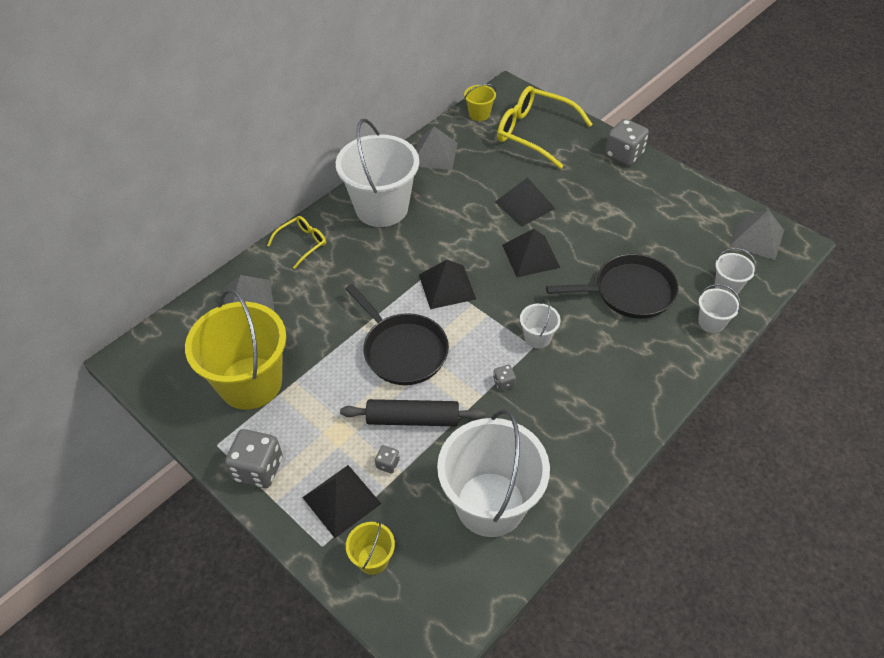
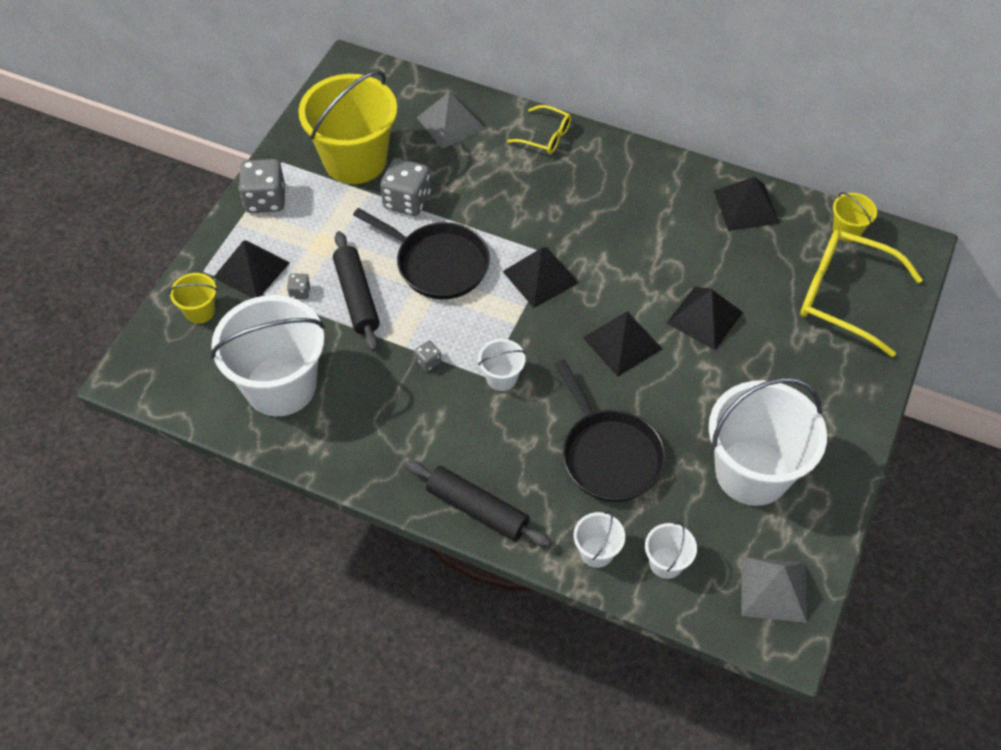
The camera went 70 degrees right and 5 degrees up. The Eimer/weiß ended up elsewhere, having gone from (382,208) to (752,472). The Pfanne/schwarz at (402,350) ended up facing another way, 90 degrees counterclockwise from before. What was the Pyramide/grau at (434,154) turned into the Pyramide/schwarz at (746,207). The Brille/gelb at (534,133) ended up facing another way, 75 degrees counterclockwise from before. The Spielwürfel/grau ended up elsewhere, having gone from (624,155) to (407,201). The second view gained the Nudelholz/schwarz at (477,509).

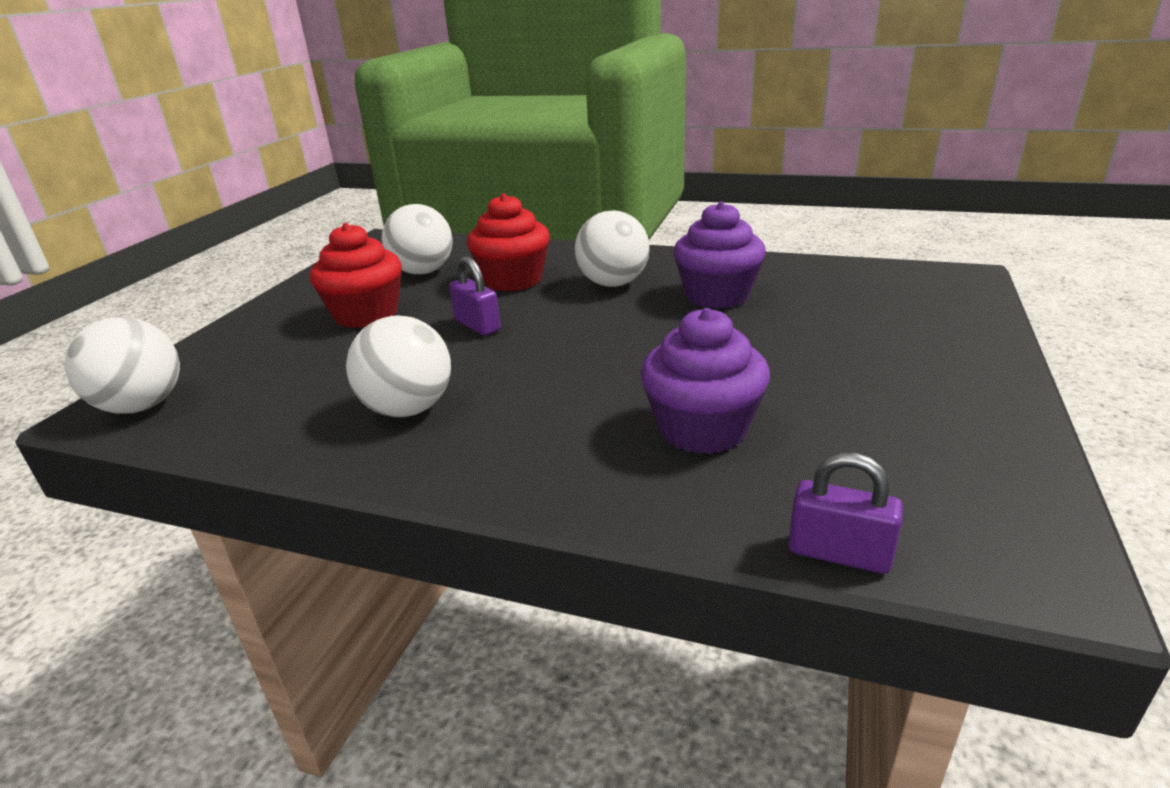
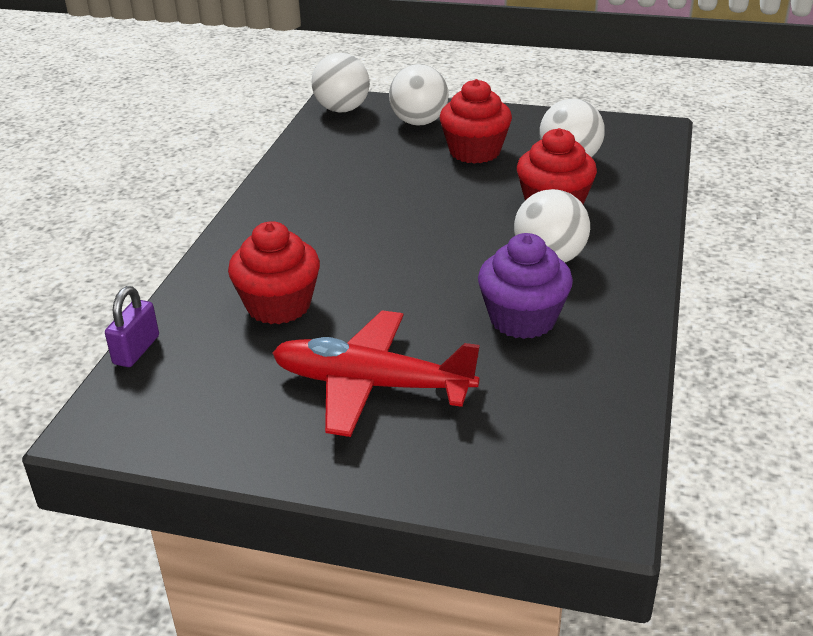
The camera went 85 degrees right and 5 degrees up. The Ball/weiß ended up elsewhere, having gone from (408,409) to (419,122). The second view lost the Vorhängeschloss/lila at (477,325). What was the Muffin/lila at (702,429) turned into the Muffin/rot at (278,305). The second view gained the Flugzeug/rot at (371,385).

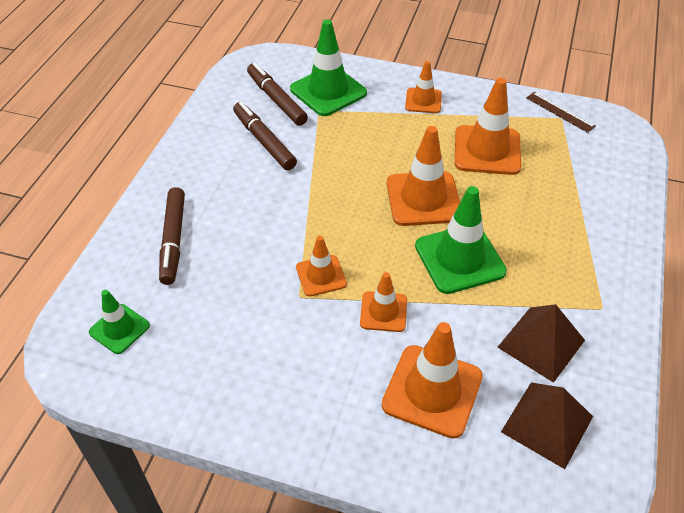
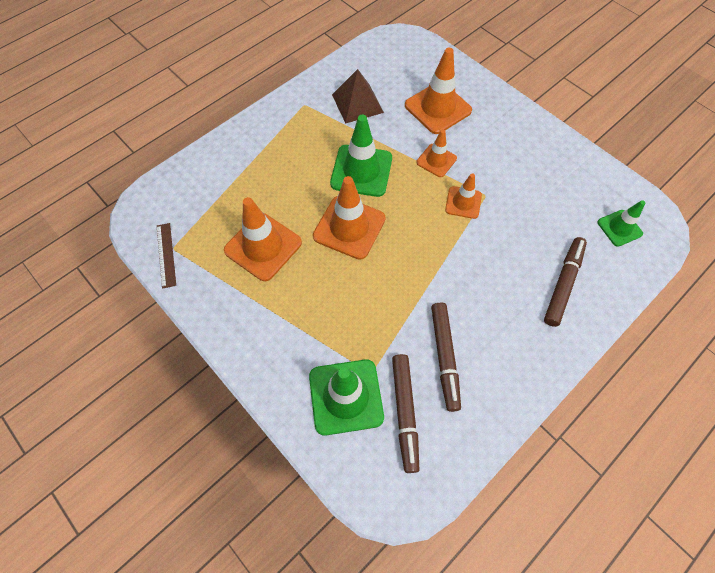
The camera went 150 degrees left and 15 degrees up. The second view lost the Leitkegel/orange at (423,101). The second view lost the Pyramide/braun at (547,424).

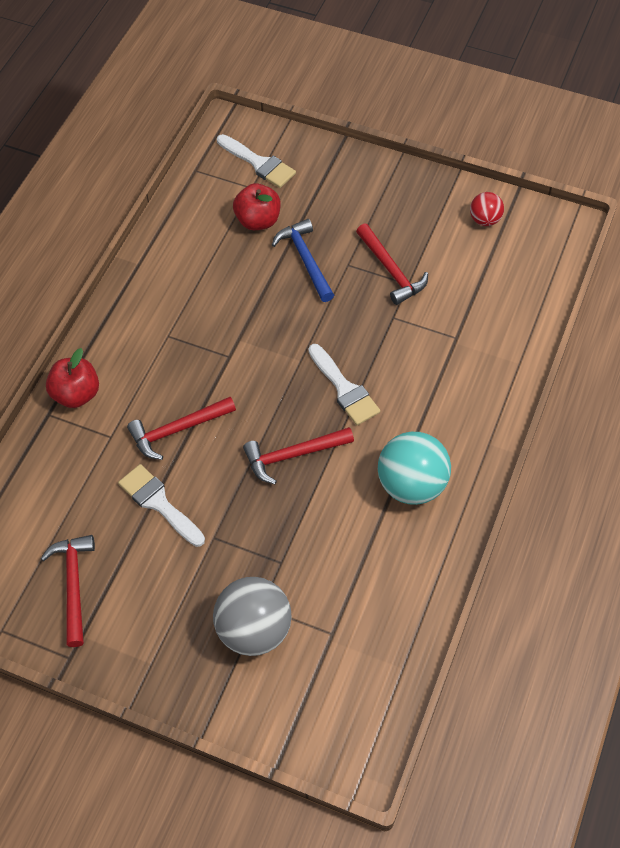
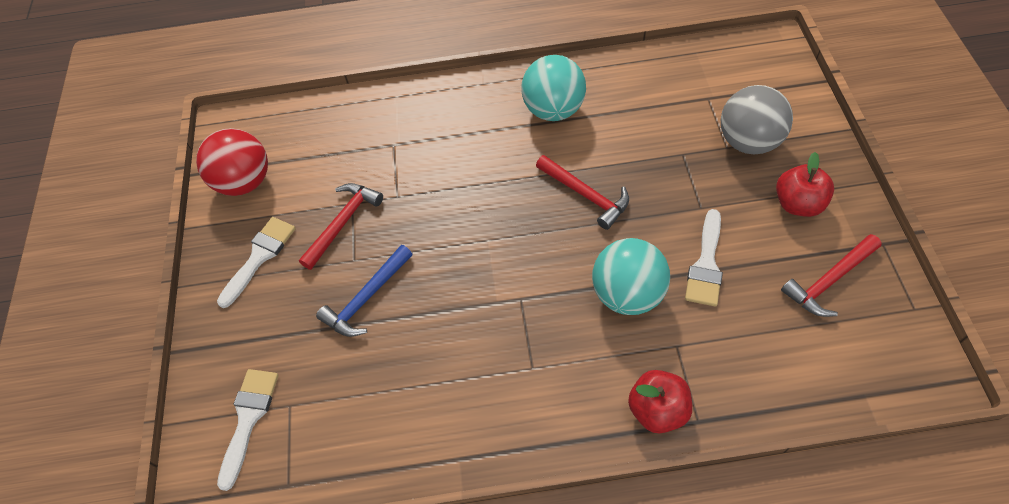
The camera went 115 degrees left and 0 degrees up. Where the Hammer/rot stood at (177,430), the Ball/türkis came to stand at (627,294). The Apfel/rot ended up elsewhere, having gone from (258,221) to (797,204). The Pinsel/weiß ended up elsewhere, having gone from (344,389) to (260,256). The size of the Ball/rot at (485,220) changed by a factor of 1.86.

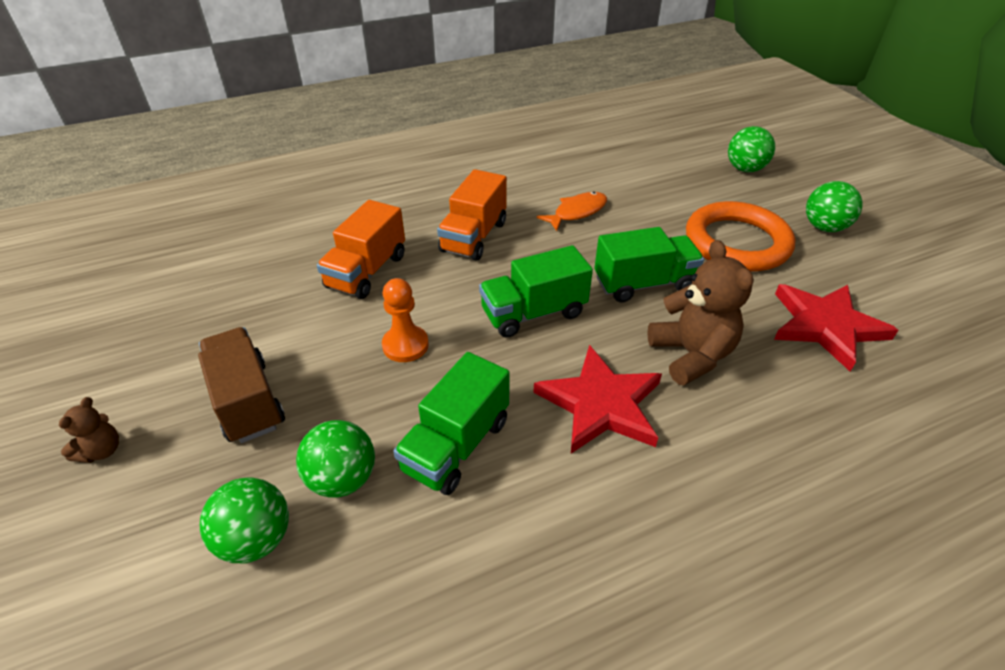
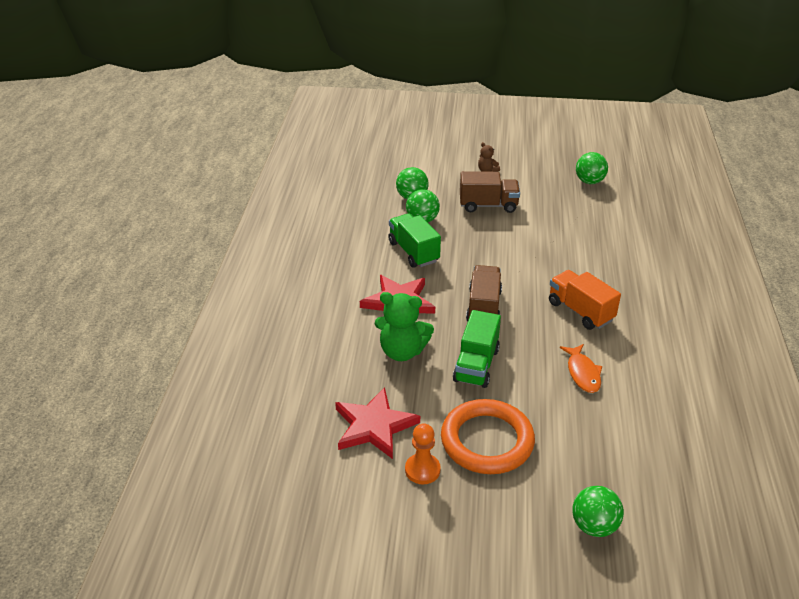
The camera went 120 degrees right and 5 degrees down. The second view lost the Lastwagen/orange at (367,271). The Bauer/orange ended up elsewhere, having gone from (405,345) to (422,470). What was the Lastwagen/grün at (533,313) turned into the Lastwagen/braun at (484,307). What was the Teddybär/braun at (691,355) turned into the Teddybär/grün at (402,351). The Ball/grün ended up elsewhere, having gone from (824,227) to (589,181).

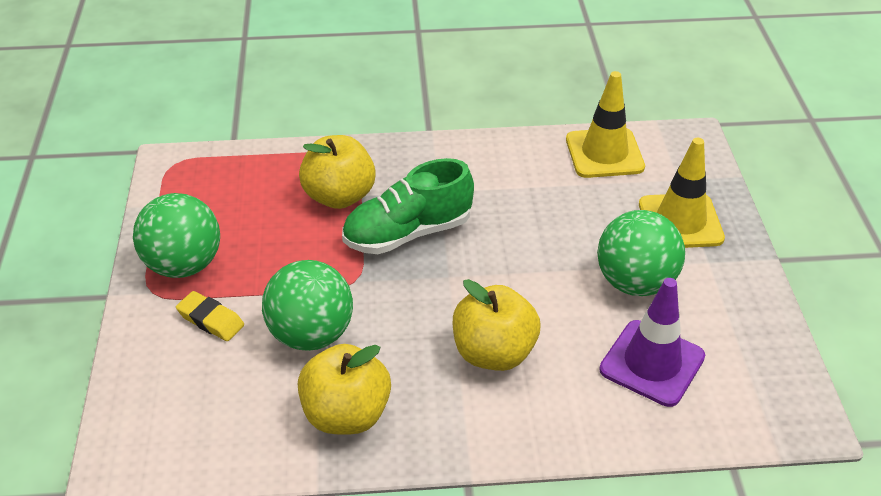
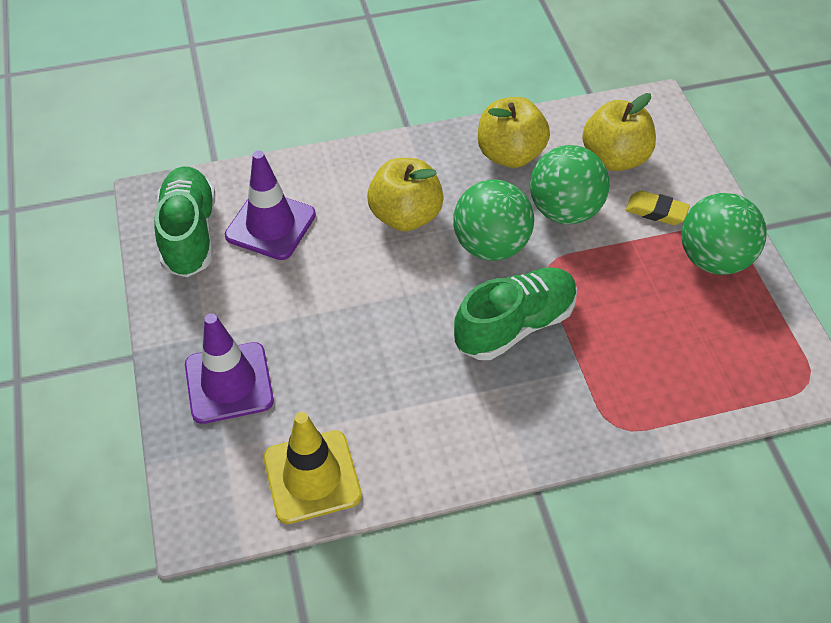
The camera went 170 degrees right and 10 degrees up. The Apfel/gelb ended up elsewhere, having gone from (339,196) to (614,158). The Ball/grün ended up elsewhere, having gone from (635,282) to (491,245). What was the Leitkegel/gelb at (680,221) turned into the Leitkegel/lila at (229,383). The second view gained the Schuh/grün at (189,234).

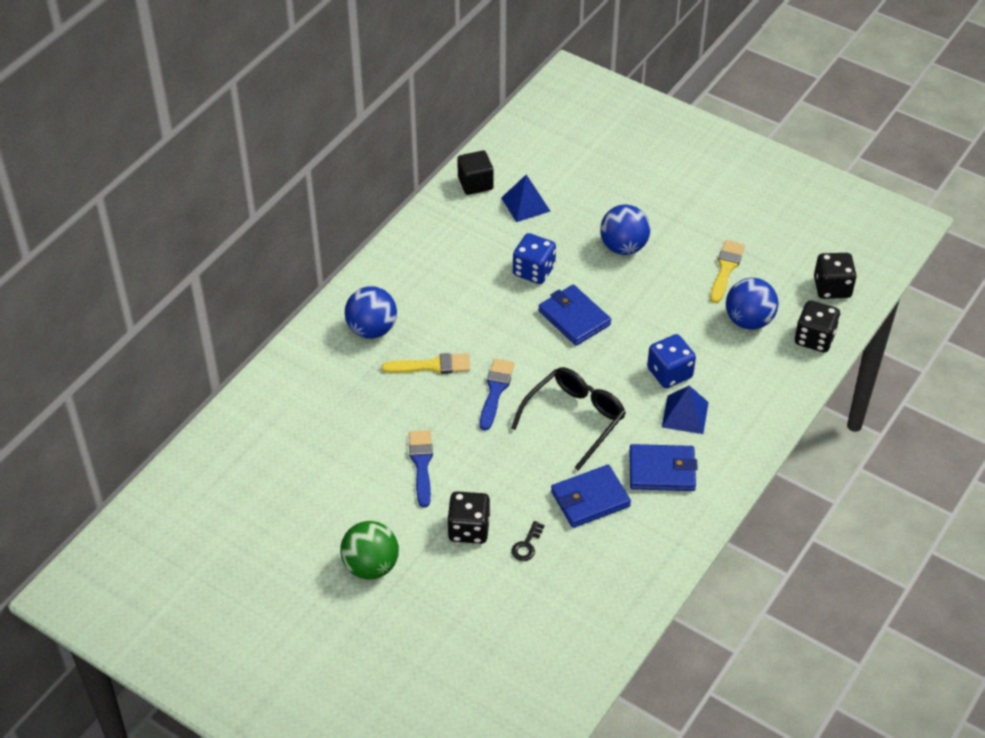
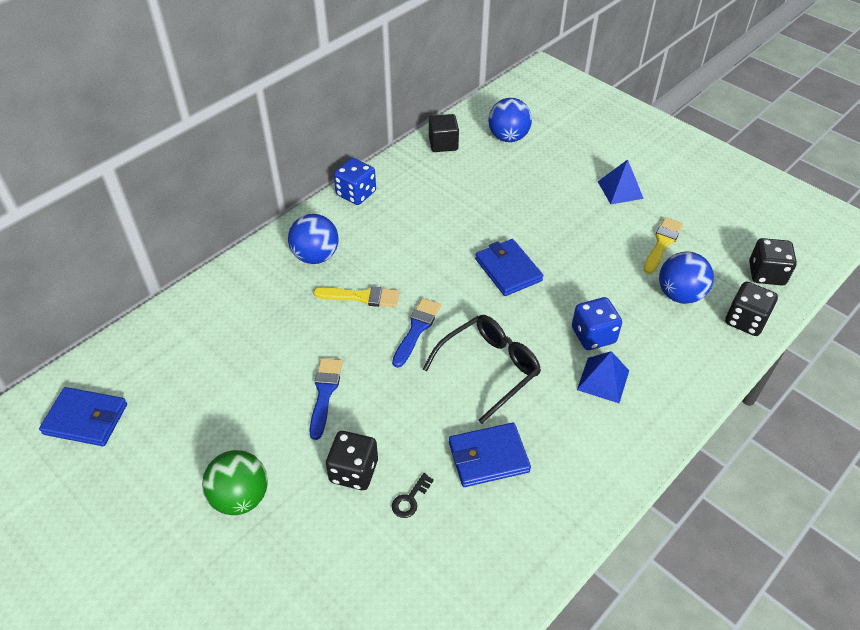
The camera went 10 degrees right and 0 degrees up. The Pyramide/blau ended up elsewhere, having gone from (525,204) to (620,190). The Spielwürfel/blau ended up elsewhere, having gone from (534,271) to (356,193). The Ball/blau ended up elsewhere, having gone from (623,247) to (508,137). The Geldbörse/blau ended up elsewhere, having gone from (662,471) to (85,419).

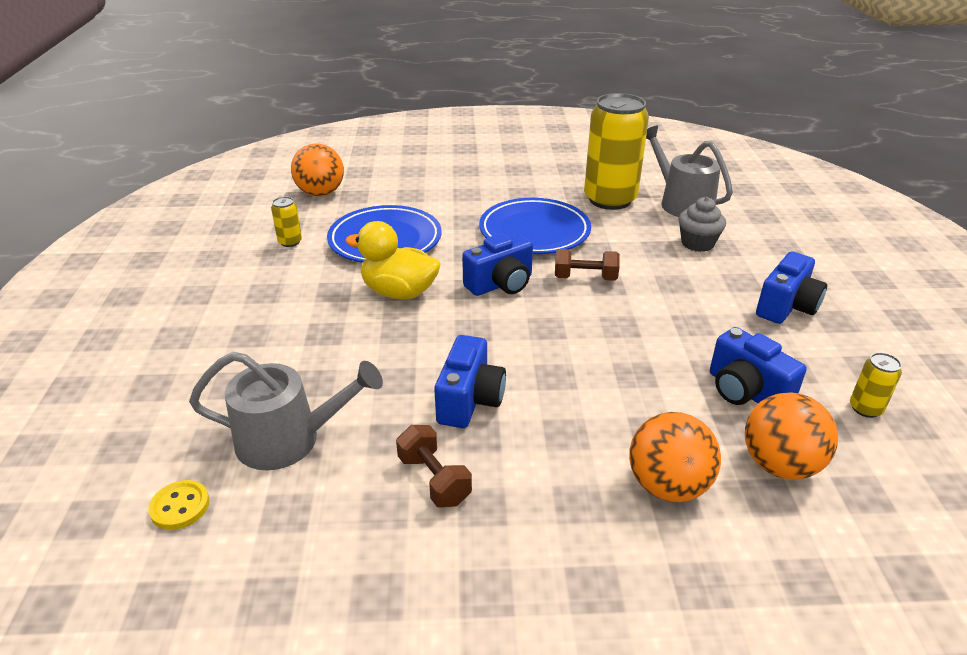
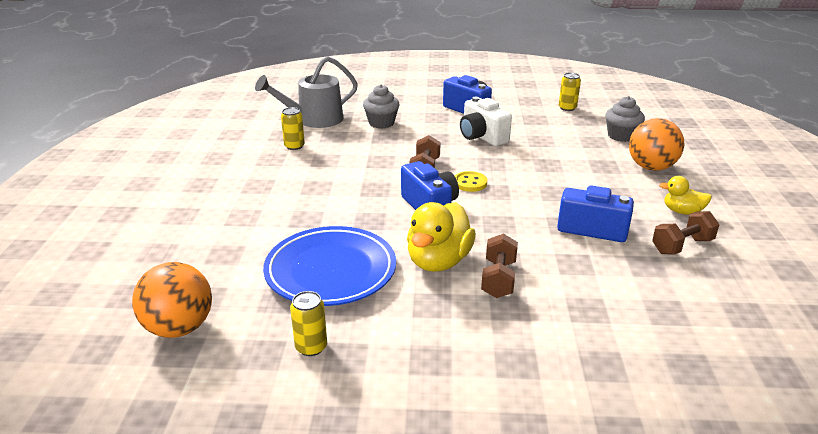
The camera went 85 degrees left and 5 degrees down. The Knopf/gelb ended up elsewhere, having gone from (180,506) to (470,183). The second view lost the Gießkanne/grau at (288,440). The second view lost the Teller/blau at (534,232). The size of the Dose/gelb at (610,199) changed by a factor of 0.41. The second view lost the Kamera/blau at (745,392). Where the Ball/orange stood at (779,465), the Muffin/grau came to stand at (621,136). The second view gained the Kamera/weiß at (482,137). The second view gained the Hantel/braun at (498,279). The second view gained the Ente/gelb at (682,211).

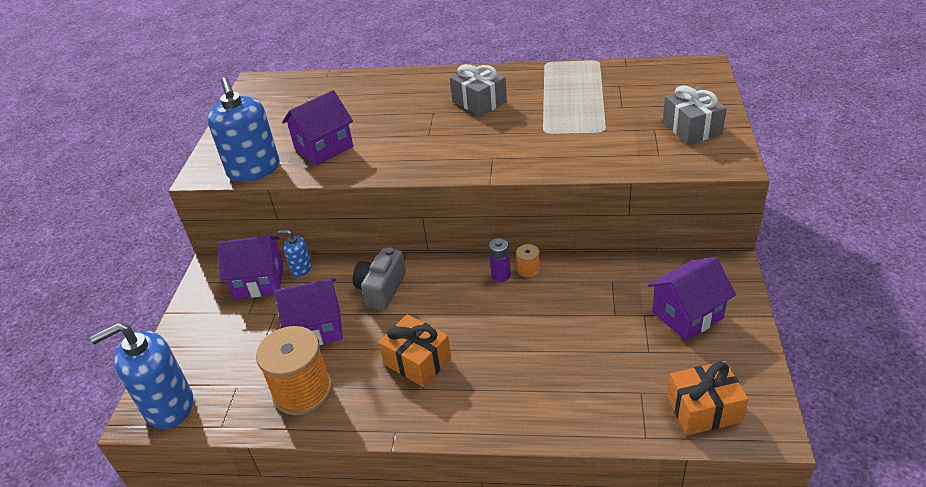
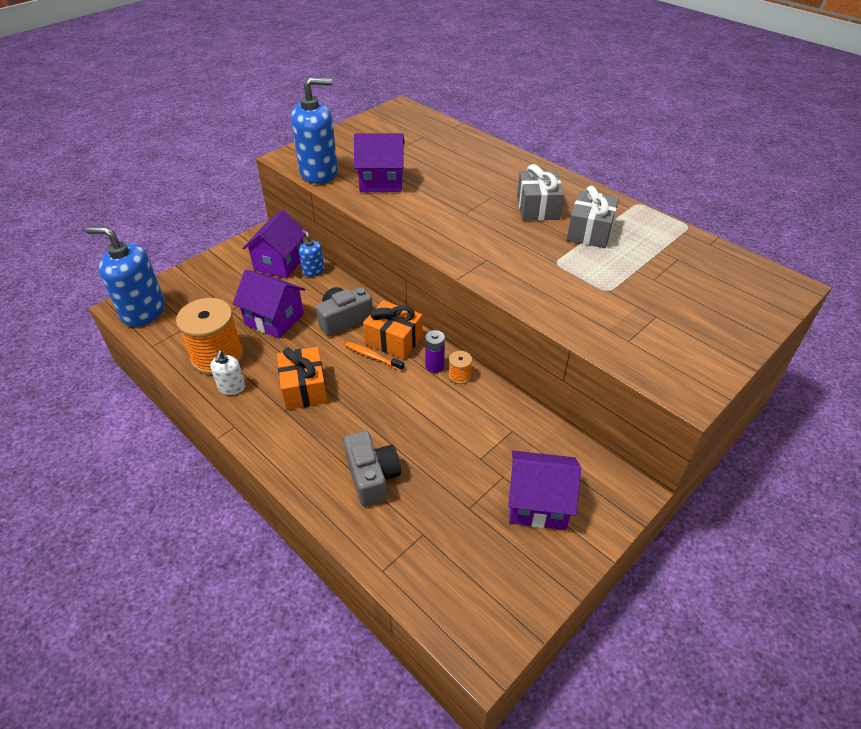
The camera went 35 degrees right and 5 degrees up. The Seifenspender/blau at (254,170) ended up facing another way, 120 degrees counterclockwise from before. The Haus/lila at (259,281) ended up facing another way, 75 degrees clockwise from before. The Geschenk/grau ended up elsewhere, having gone from (692,128) to (590,231). The Geschenk/orange ended up elsewhere, having gone from (703,409) to (394,340). The second view gained the Seifenspender/weiß at (232,387). The second view gained the Kamera/grau at (372,477). The second view gained the Zahnbürste/orange at (373,356).

